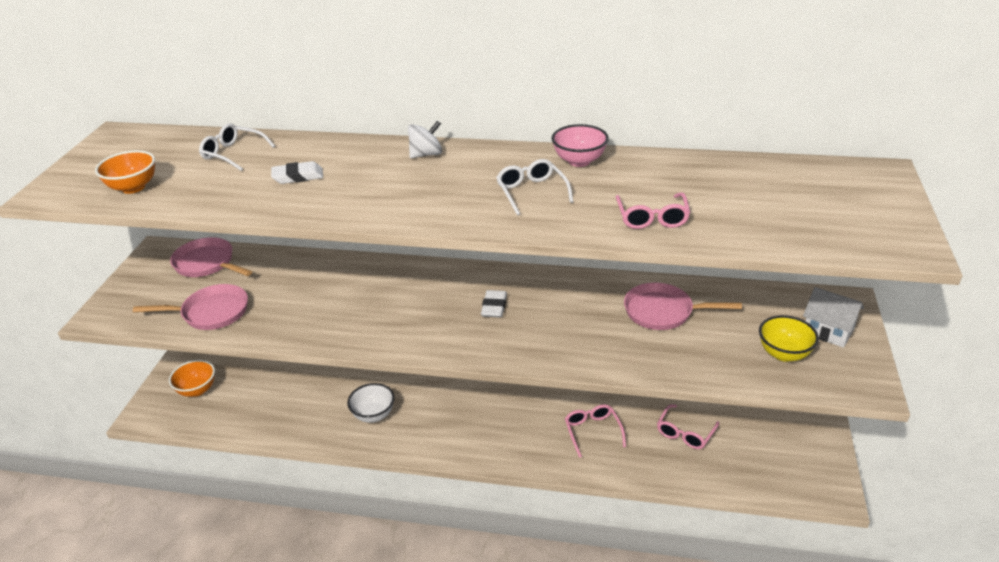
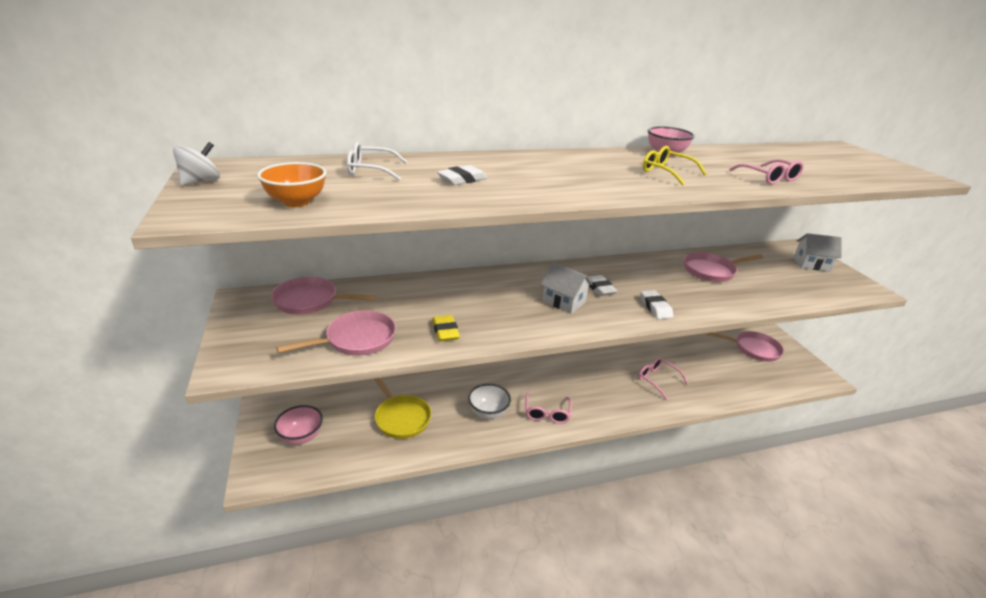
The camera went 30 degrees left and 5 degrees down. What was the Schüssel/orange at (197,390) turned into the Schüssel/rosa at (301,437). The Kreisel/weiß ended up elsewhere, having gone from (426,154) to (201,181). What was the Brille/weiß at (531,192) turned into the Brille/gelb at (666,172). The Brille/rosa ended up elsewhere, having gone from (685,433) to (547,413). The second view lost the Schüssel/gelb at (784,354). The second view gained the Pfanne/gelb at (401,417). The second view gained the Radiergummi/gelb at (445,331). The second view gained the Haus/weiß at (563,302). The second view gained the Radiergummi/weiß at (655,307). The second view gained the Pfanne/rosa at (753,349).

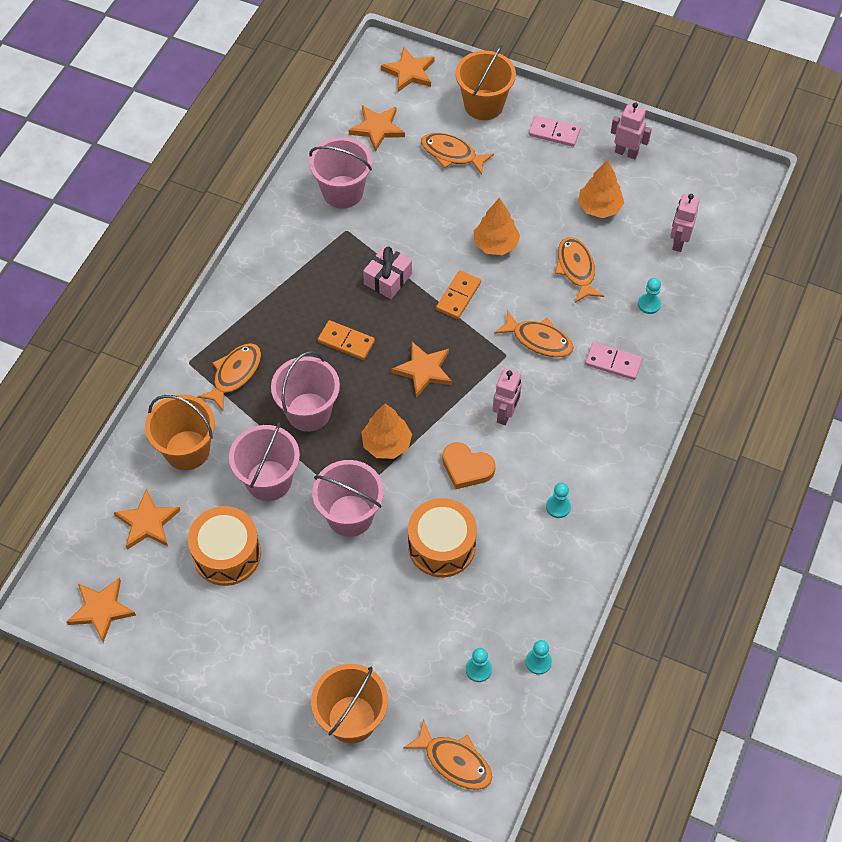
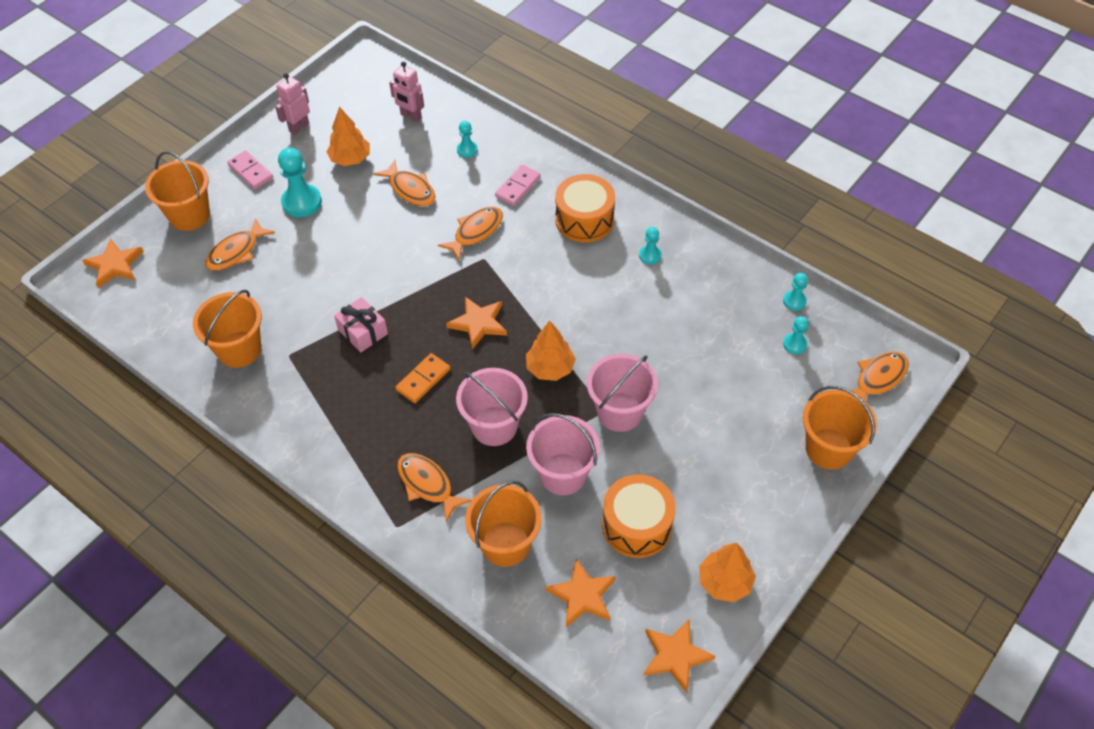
The camera went 75 degrees left and 5 degrees down. What was the Eimer/rosa at (342,192) turned into the Eimer/orange at (239,349). The second view lost the Stern/orange at (377,128). The Trommel/orange ended up elsewhere, having gone from (441,546) to (584,220). The second view lost the Dominostein/orange at (458,296). The second view lost the Herz/orange at (466,468). The Baum/orange ended up elsewhere, having gone from (495,244) to (725,582). The second view lost the Roboter/rosa at (505,414). The Dominostein/rosa at (554,133) ended up facing another way, 75 degrees counterclockwise from before. The Fisch/orange at (576,269) ended up facing another way, 135 degrees counterclockwise from before. The second view gained the Bauer/türkis at (302,202).

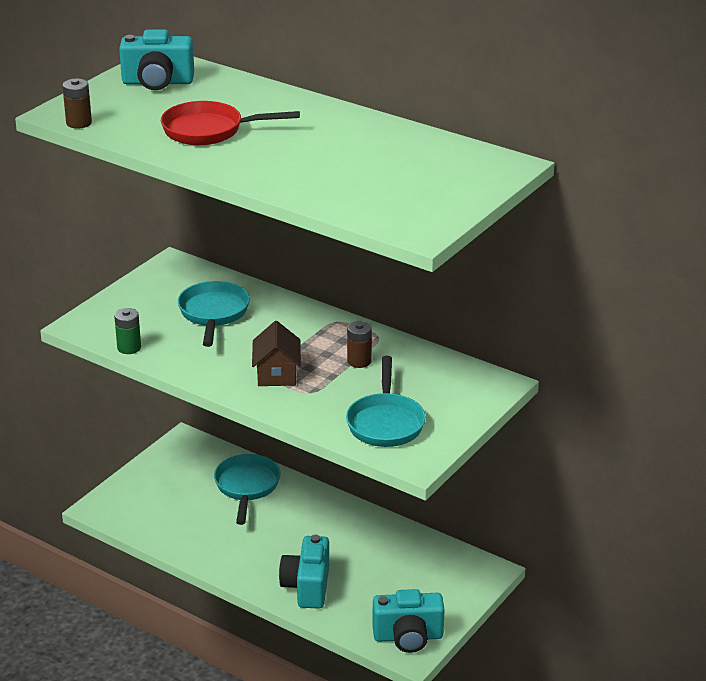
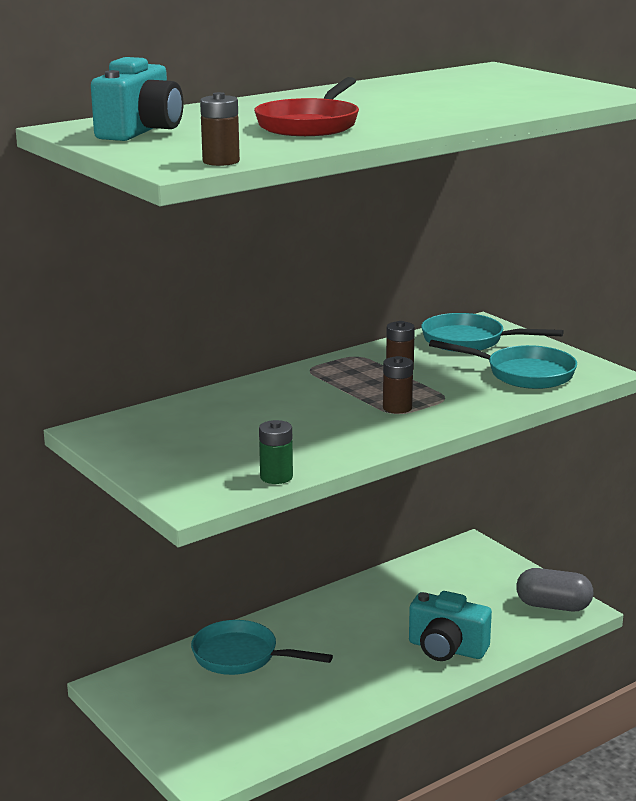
The camera went 70 degrees left and 10 degrees down. The Pfanne/türkis ended up elsewhere, having gone from (213,314) to (469,341). Where the Haus/braun stood at (277,374), the Batterie/braun came to stand at (397,408). Where the Kamera/türkis stood at (408,637), the Kapsel/grau came to stand at (553,606).

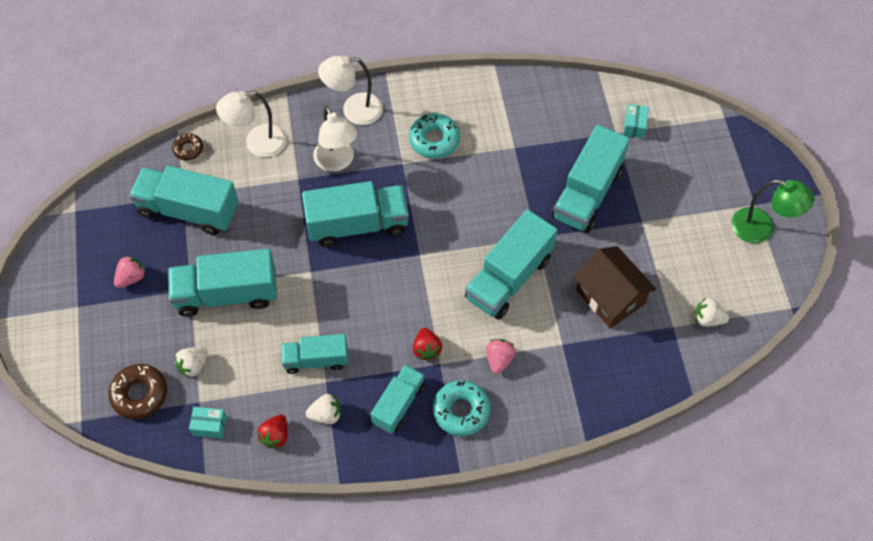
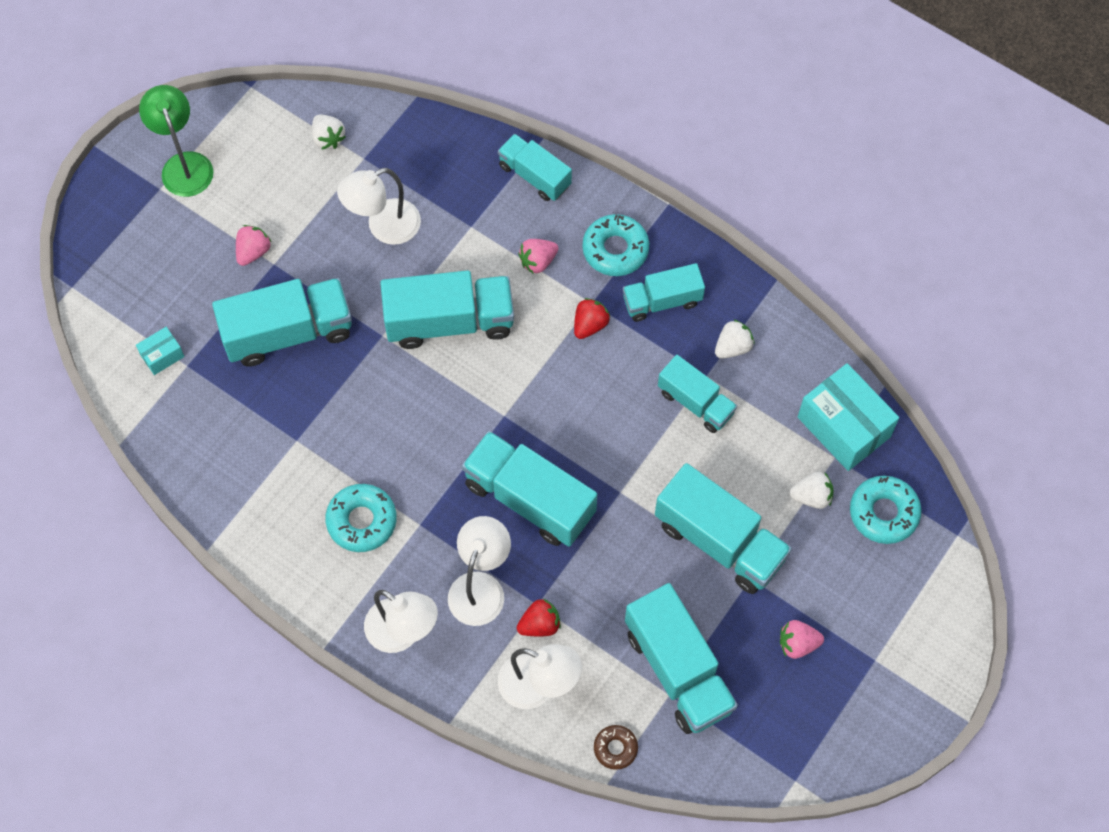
The camera went 135 degrees left and 5 degrees up. What was the Donut/braun at (139,394) turned into the Donut/türkis at (883,513). The size of the Schachtel/türkis at (209,426) changed by a factor of 2.10. The Erdbeere/rot ended up elsewhere, having gone from (275,436) to (540,624). The Erdbeere/weiß at (326,414) ended up facing another way, 105 degrees clockwise from before. Where the Haus/braun stood at (610,297), the Lampe/weiß came to stand at (384,227). The second view gained the Erdbeere/rosa at (253,251). The second view gained the Lastwagen/türkis at (534,176).

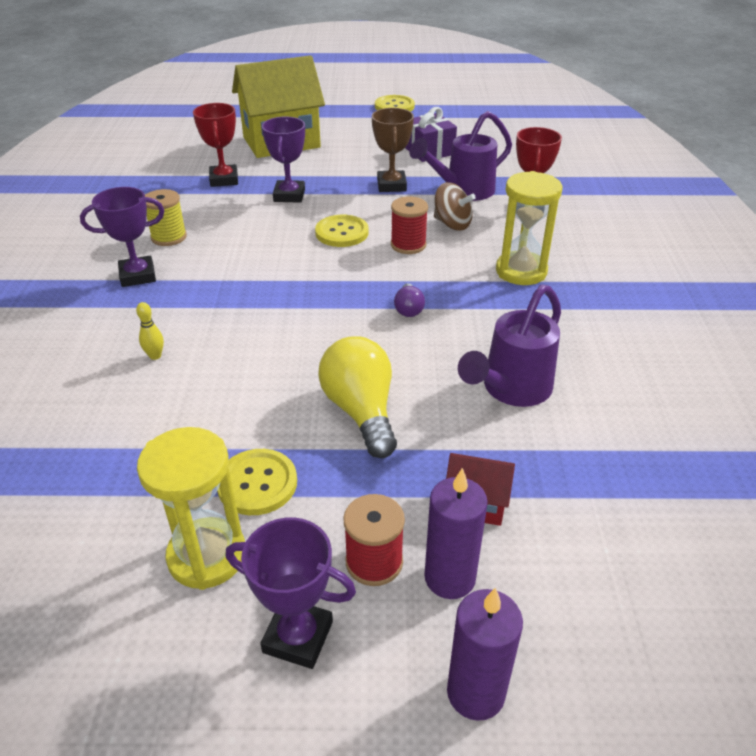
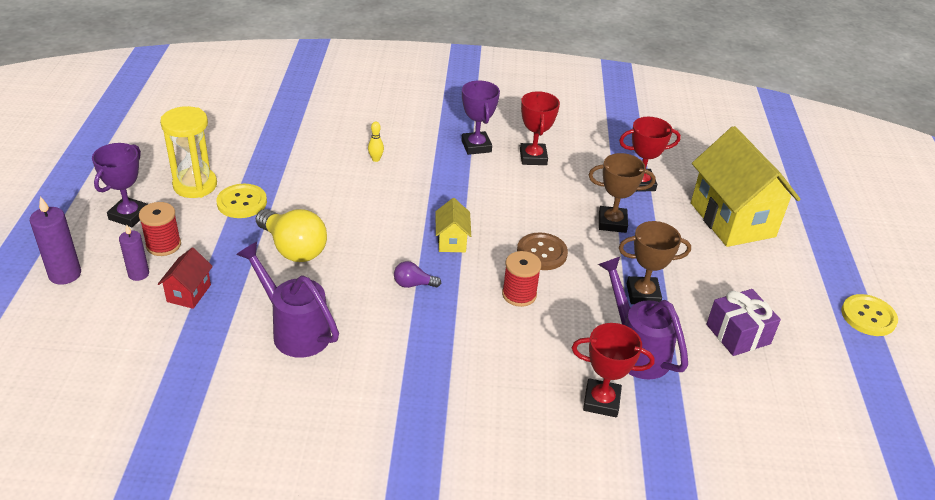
The camera went 90 degrees right and 0 degrees up. Where the Garnrolle/gelb stood at (169,237), the Pokal/rot came to stand at (533,157). What was the Pokal/lila at (289,195) turned into the Pokal/braun at (612,223). What was the Knopf/gelb at (342,233) turned into the Knopf/braun at (542,253). The Glühbirne/gelb at (361,411) ended up facing another way, 60 degrees clockwise from before. The size of the Kerze/lila at (450,578) changed by a factor of 0.66. The second view lost the Kreisel/braun at (452,224). The second view lost the Sanduhr/gelb at (521,271). The second view gained the Haus/gelb at (452,241).

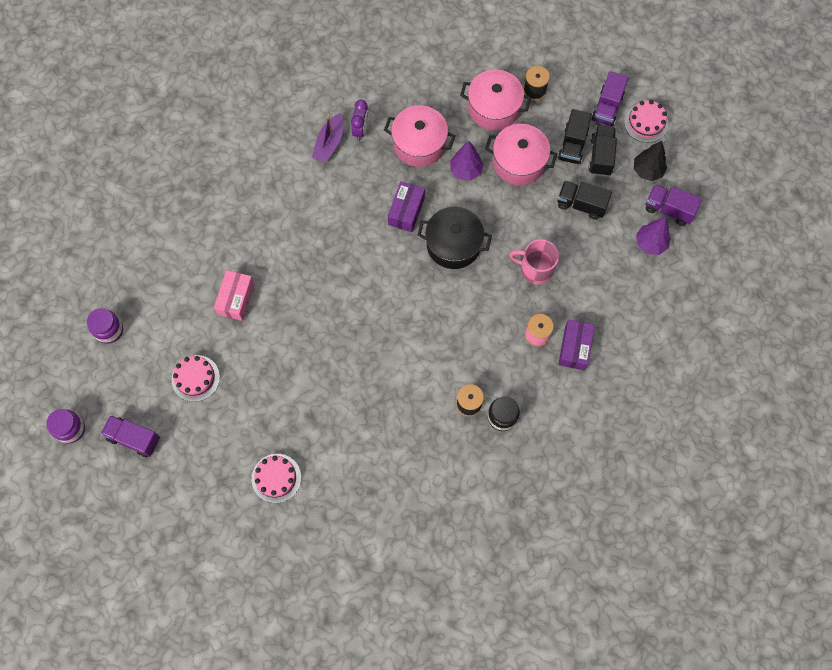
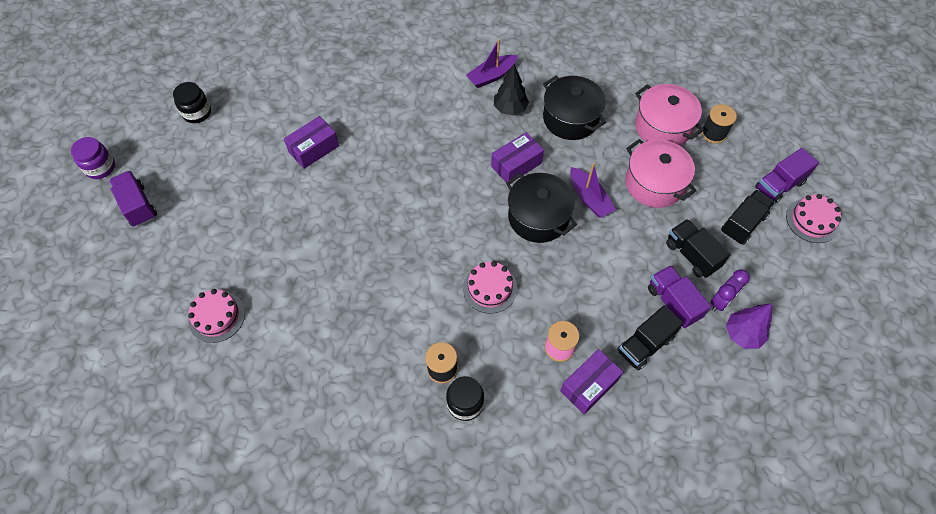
The camera went 35 degrees right and 10 degrees down. What was the Einmachglas/lila at (109,330) turned into the Einmachglas/schwarz at (197,113). The Kuchen/rosa ended up elsewhere, having gone from (195,378) to (490,288). What was the Schachtel/rosa at (236,299) turned into the Schachtel/lila at (314,149). The Wecker/lila ended up elsewhere, having gone from (361,130) to (721,301). What was the Kochtopf/rosa at (419,144) turned into the Kochtopf/schwarz at (570,118). The second view lost the Baum/lila at (465,170). The second view lost the Tasse/rosa at (535,269). The Lastwagen/schwarz ended up elsewhere, having gone from (572,145) to (645,345). The Baum/schwarz ended up elsewhere, having gone from (647,170) to (510,109). The Lastwagen/lila ended up elsewhere, having gone from (668,209) to (673,303). The second view gained the Boot/lila at (589,198).

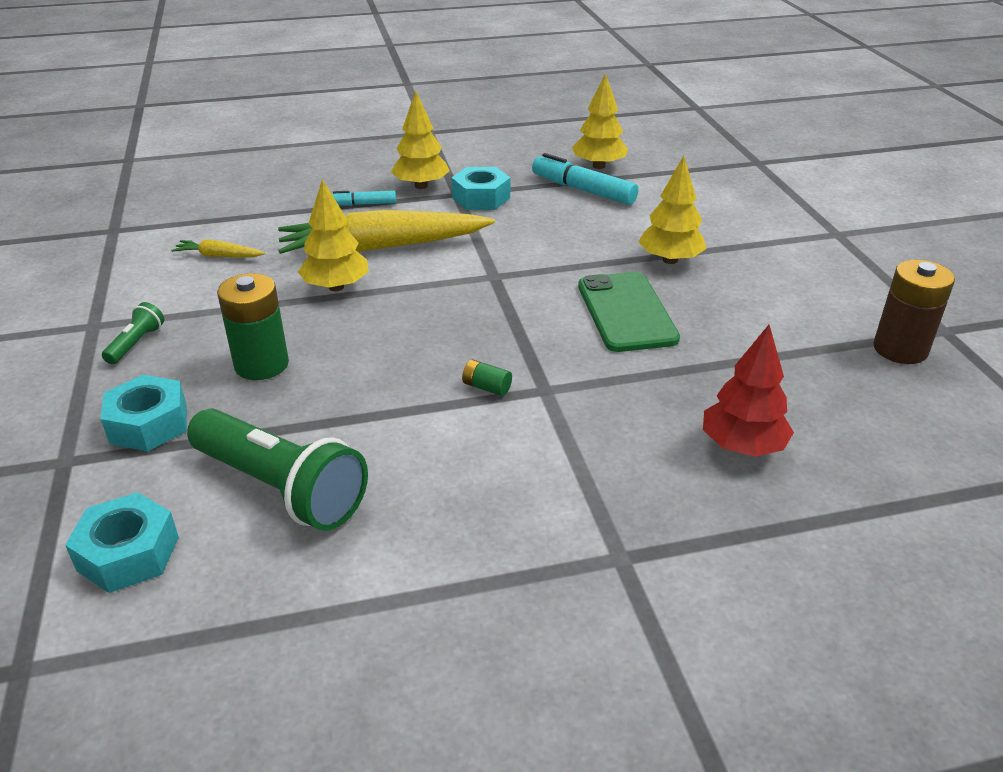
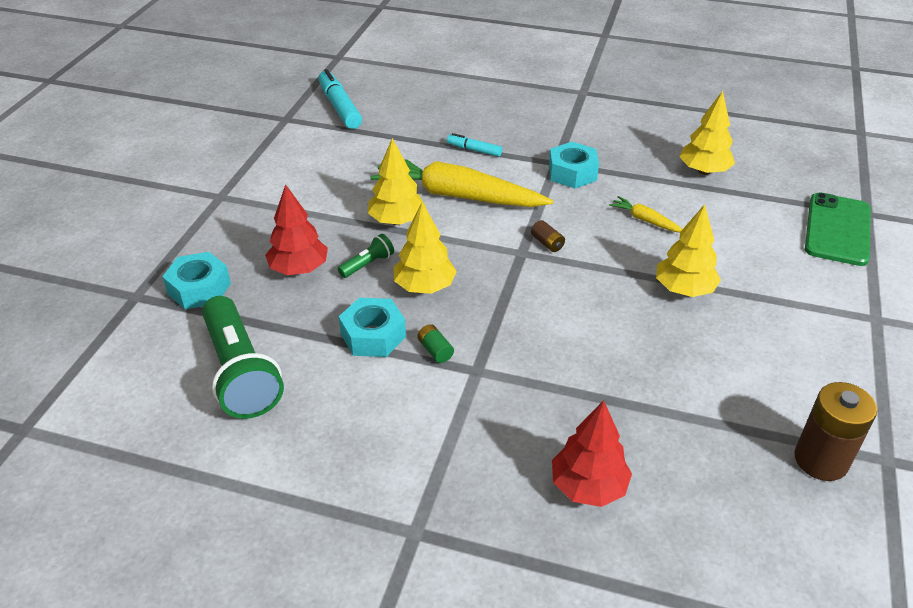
The camera went 30 degrees right and 5 degrees up. The Sechskantmutter/türkis ended up elsewhere, having gone from (128,553) to (373,335). The Taschenlampe/grün ended up elsewhere, having gone from (136,343) to (367,264). The Karotte/gelb ended up elsewhere, having gone from (219,256) to (645,220). Where the Batterie/grün stood at (261,364), the Baum/rot came to stand at (299,269). The Baum/gelb ended up elsewhere, having gone from (421,186) to (424,287). The Filzstift/türkis ended up elsewhere, having gone from (583,190) to (340,107). The Handy/grün ended up elsewhere, having gone from (626,312) to (837,229). The second view gained the Batterie/braun at (547,243).

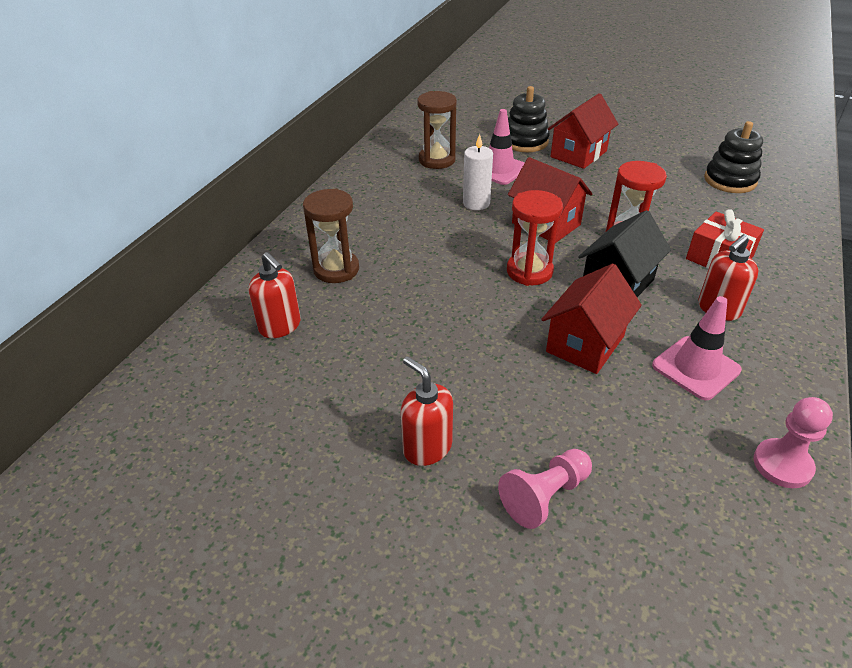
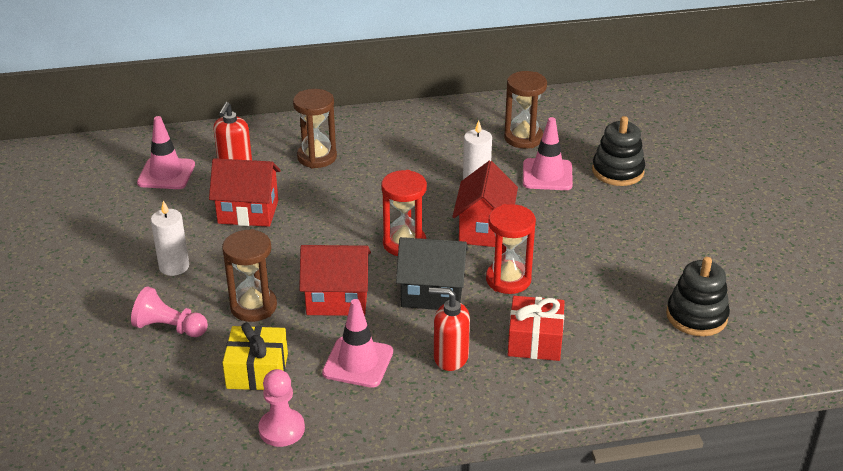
The camera went 55 degrees right and 5 degrees down. Where the Seifenspender/rot stood at (427,447), the Kerze/weiß came to stand at (174,266). The Haus/rot ended up elsewhere, having gone from (578,154) to (248,212). The second view gained the Leitkegel/rosa at (166,174). The second view gained the Sanduhr/braun at (253,306). The second view gained the Geschenk/gelb at (257,371).

